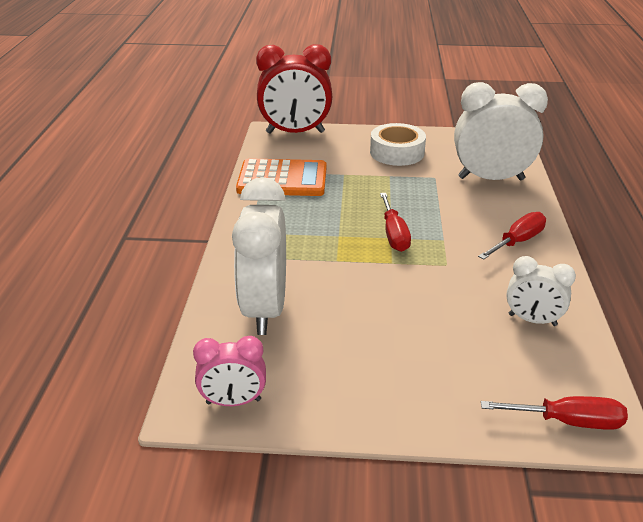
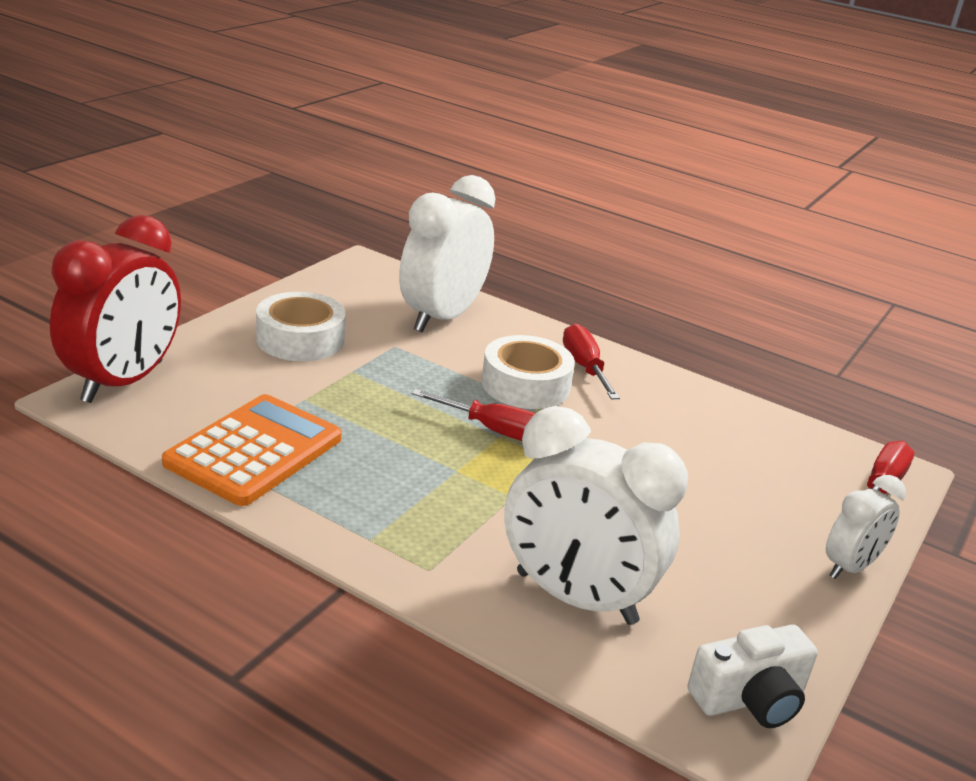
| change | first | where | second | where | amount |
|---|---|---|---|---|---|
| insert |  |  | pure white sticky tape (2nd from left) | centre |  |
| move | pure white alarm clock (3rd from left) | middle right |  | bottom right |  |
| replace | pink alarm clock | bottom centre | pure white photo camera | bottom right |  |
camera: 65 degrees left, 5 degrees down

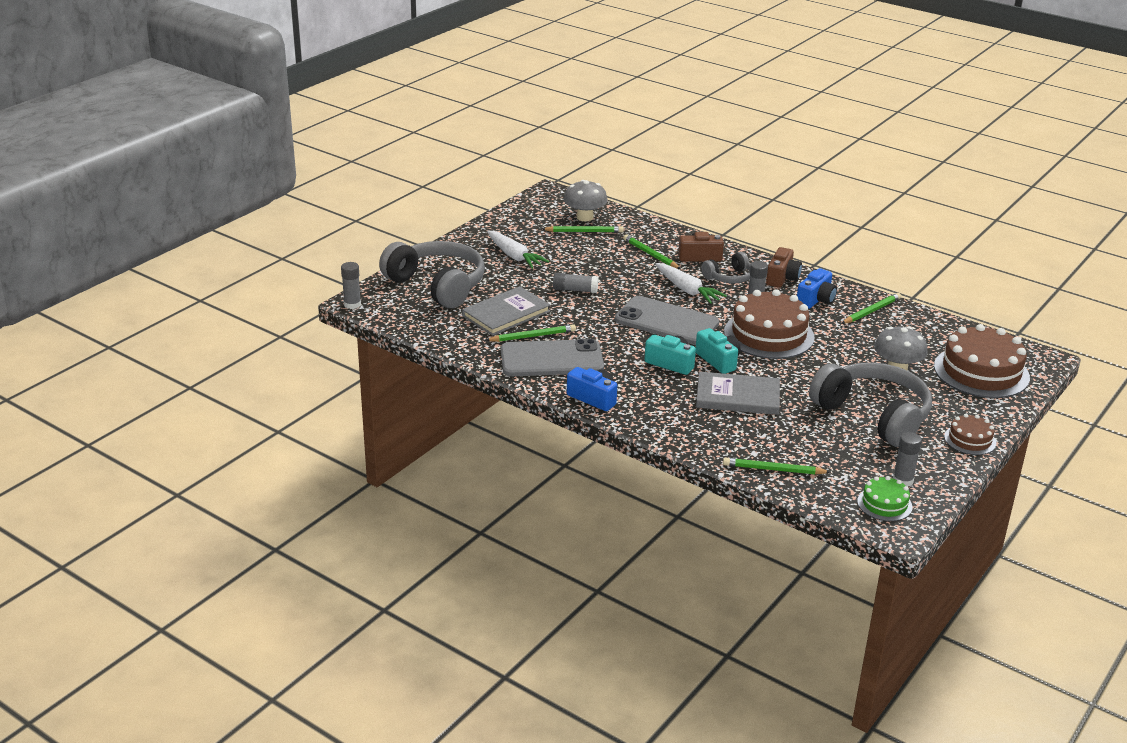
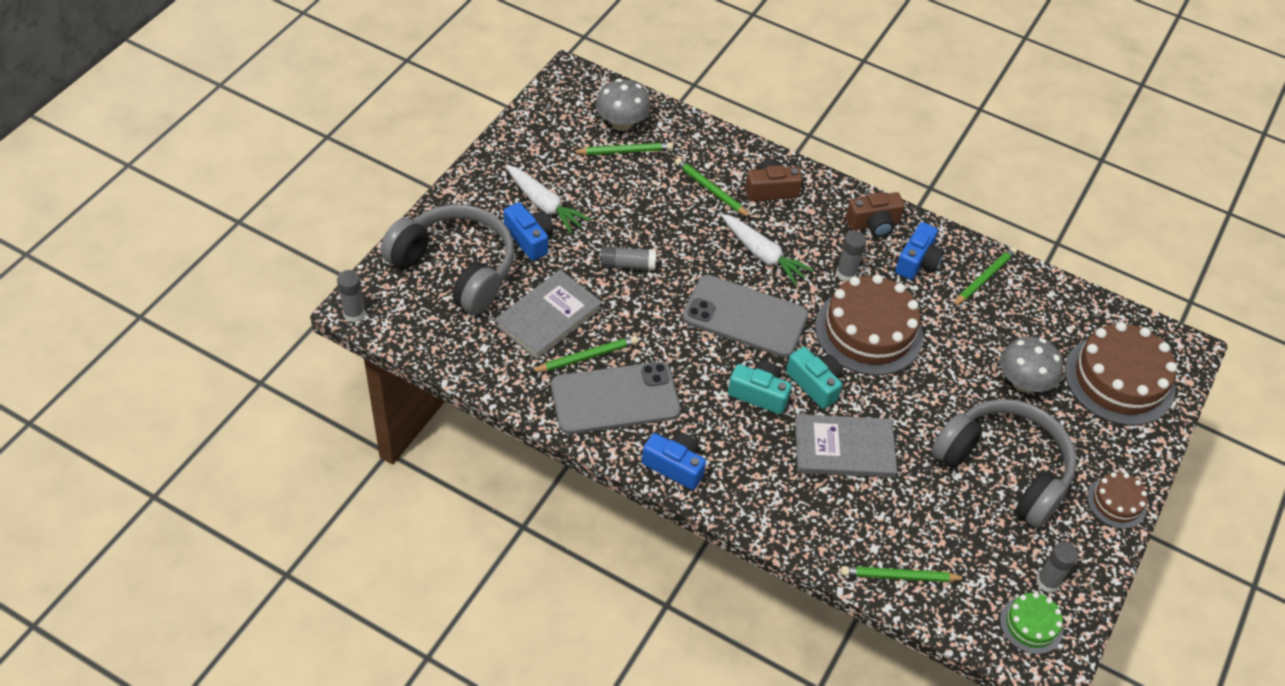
| change | first | where | second | where | amount |
|---|---|---|---|---|---|
| delete | ash-grey headset (2nd from left) | centre |  |  |  |
| insert |  |  | cobalt photo camera (1st from left) | centre |  |
| rotate | dark brown photo camera (2nd from left) | middle right |  | top right | 60 degrees clockwise |
camera: 10 degrees left, 20 degrees up

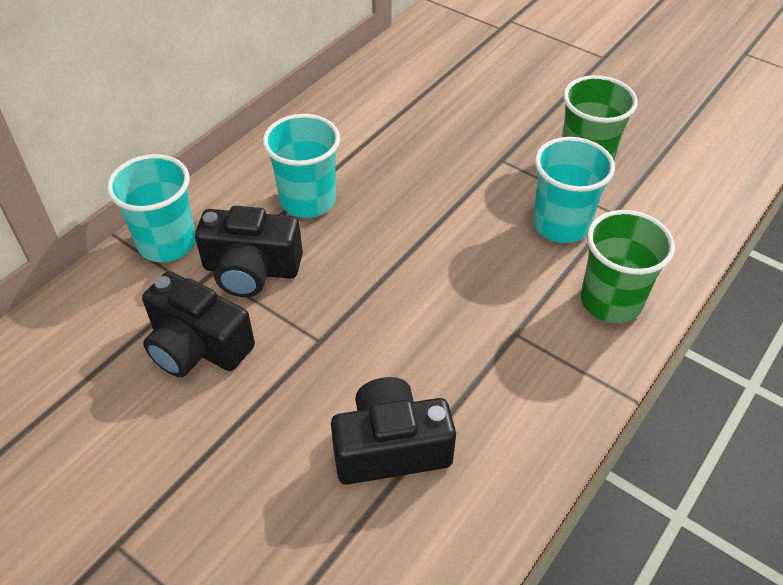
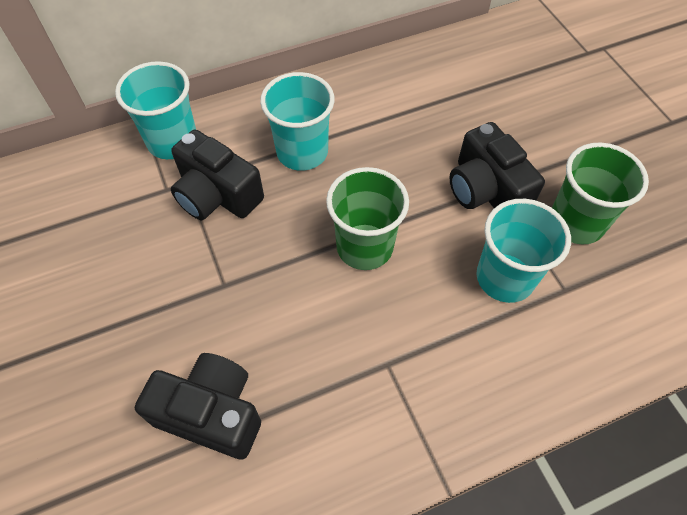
| change | first | where | second | where | amount |
|---|---|---|---|---|---|
| move | ebony photo camera (1st from left in the first image) | middle left | ebony photo camera (3rd from left) | top right |  |
| move | leaf-green beaker (2nd from left in the first image) | middle right | leaf-green beaker (1st from left) | centre |  |
camera: 30 degrees right, 10 degrees up

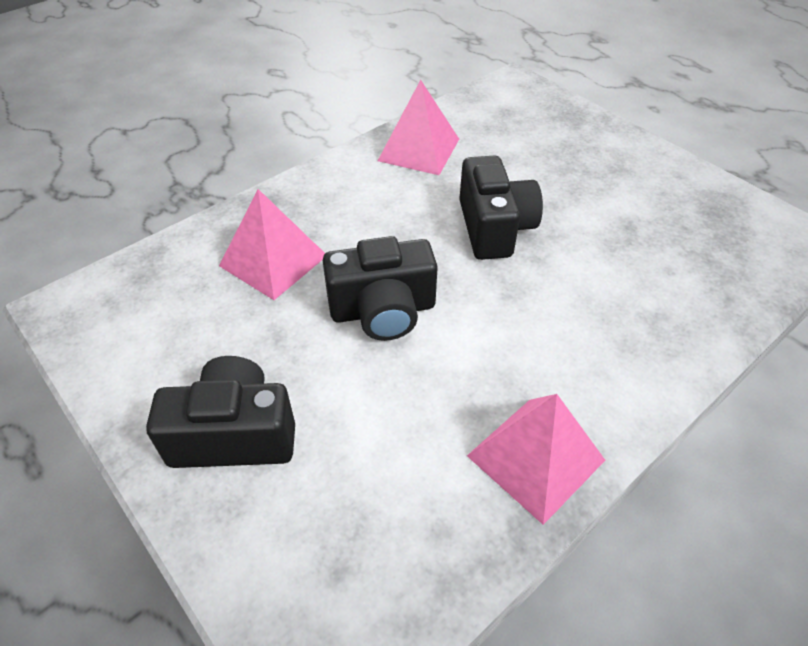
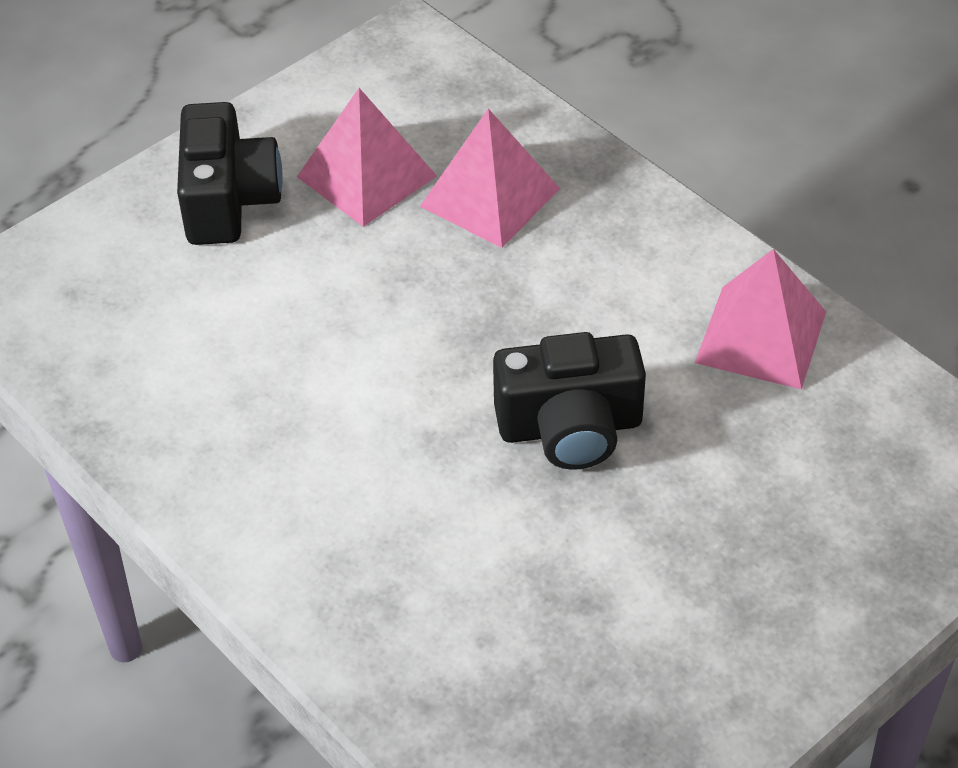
| change | first | where | second | where | amount |
|---|---|---|---|---|---|
| delete | ebony photo camera (2nd from left) | centre |  |  |  |
| move | pink solid pyramid (3rd from left in the first image) | bottom centre | pink solid pyramid (1st from left) | top centre |  |
camera: 90 degrees right, 0 degrees up

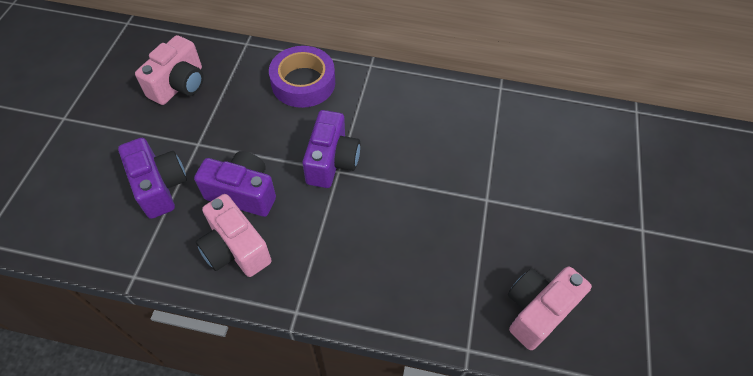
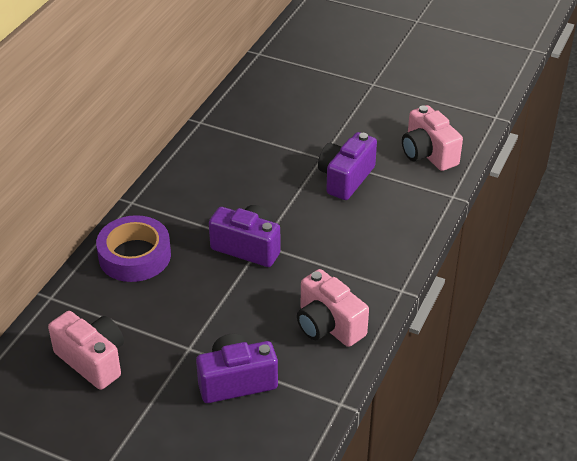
| change | first | where | second | where | amount |
|---|---|---|---|---|---|
| move | violet photo camera (2nd from left in the first image) | middle left | violet photo camera (3rd from left) | centre |  |
| rotate | pink photo camera (2nd from left) | middle left |  | bottom centre | 75 degrees clockwise |
camera: 75 degrees left, 15 degrees down

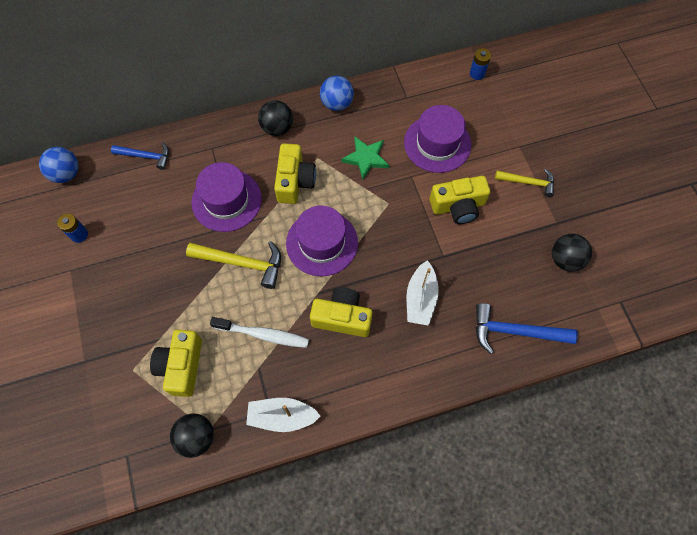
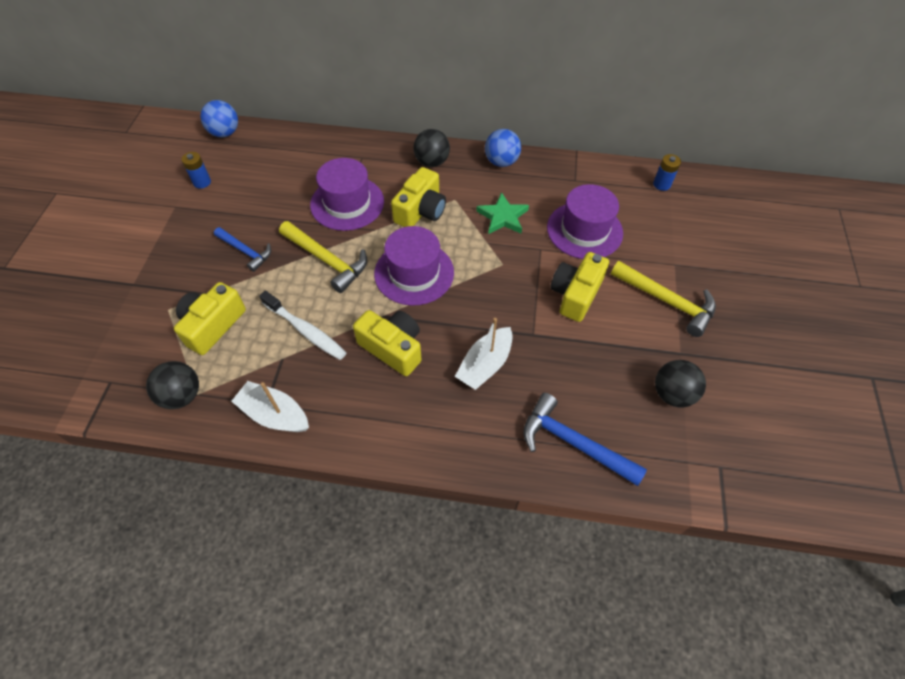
| change | first | where | second | where | amount |
|---|---|---|---|---|---|
| move | cobalt claw hammer (1st from left) | top left |  | middle left |  |
| rotate | bright yellow photo camera (4th from left) | centre |  | centre | 105 degrees clockwise |
| resize | bright yellow claw hammer (2nd from left) | middle right |  | middle right | x1.53 |
camera: 25 degrees right, 10 degrees down

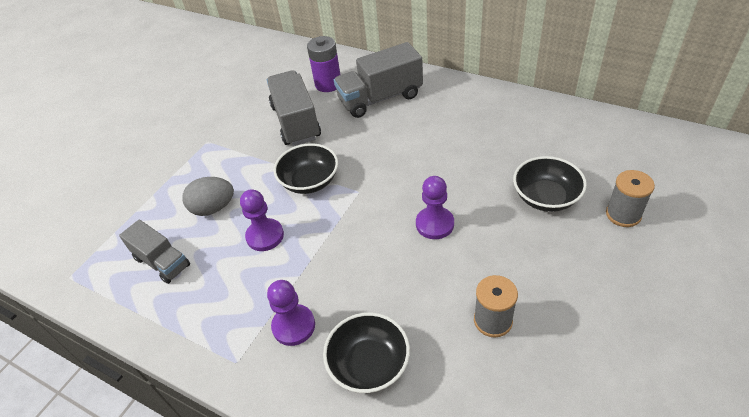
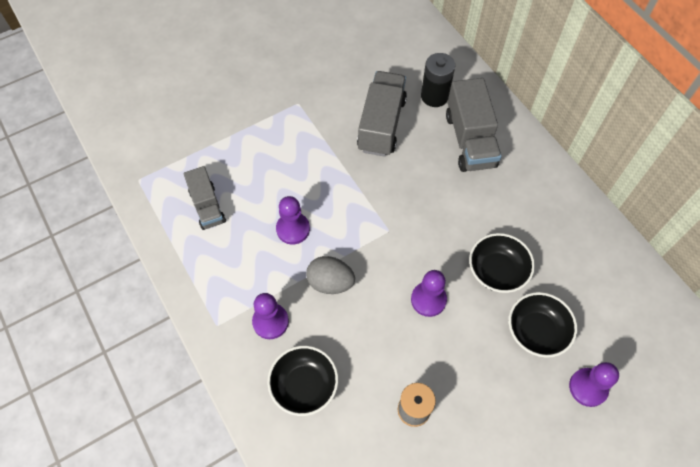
| change | first | where | second | where | amount |
|---|---|---|---|---|---|
| move | ash-grey egg shape | middle left |  | centre |  |
| move | ebony serving bowl (1st from left in the first image) | centre | ebony serving bowl (2nd from left) | middle right |  |
| replace | ash-grey spool (2nd from left) | middle right | violet chess pawn (4th from left) | bottom right |  |
| recolor | violet power cell | top centre | ebony power cell | top centre |  |
| rotate | ash-grey toy truck (3rd from left) | top centre |  | top right | 105 degrees counterclockwise |
camera: 25 degrees right, 15 degrees up

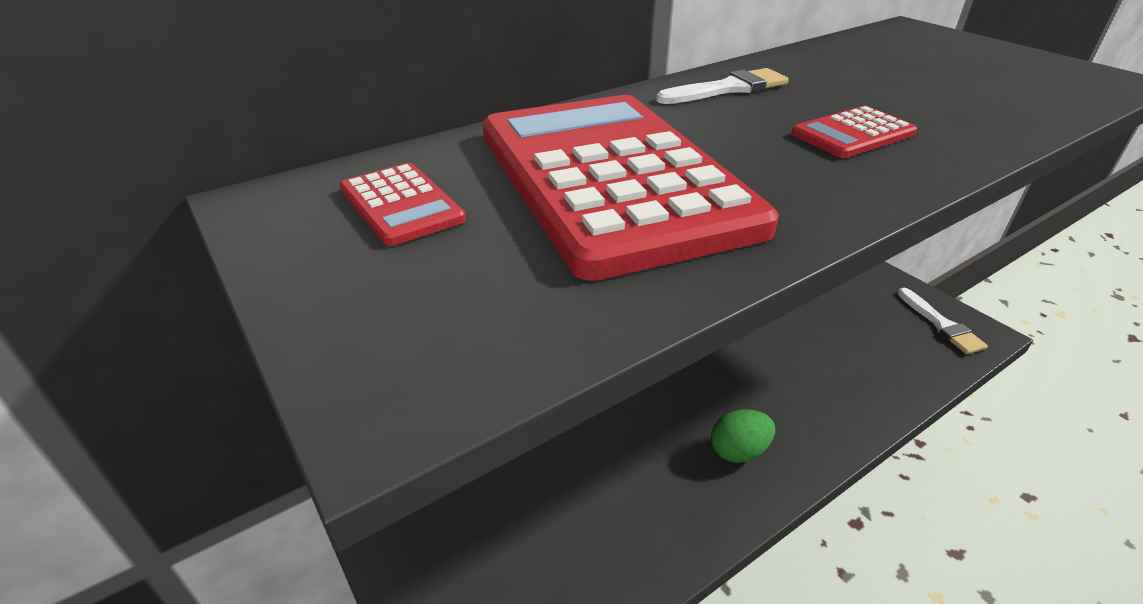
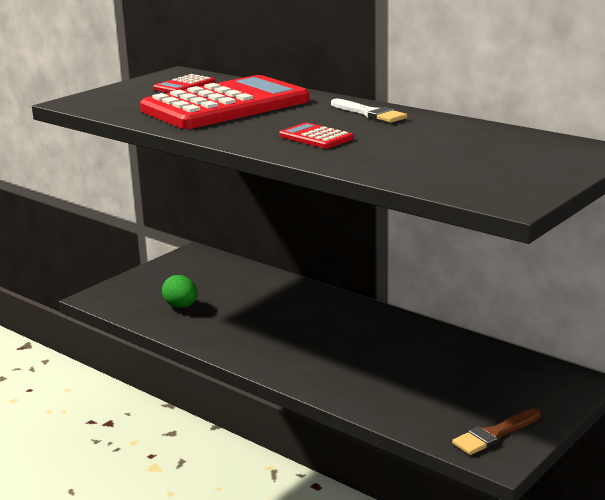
| change | first | where | second | where | amount |
|---|---|---|---|---|---|
| move | leaf-green egg shape | bottom centre |  | middle left |  |
| recolor | pure white paint brush (2nd from left) | middle right | dark brown paint brush | bottom right |  |
camera: 75 degrees right, 15 degrees down

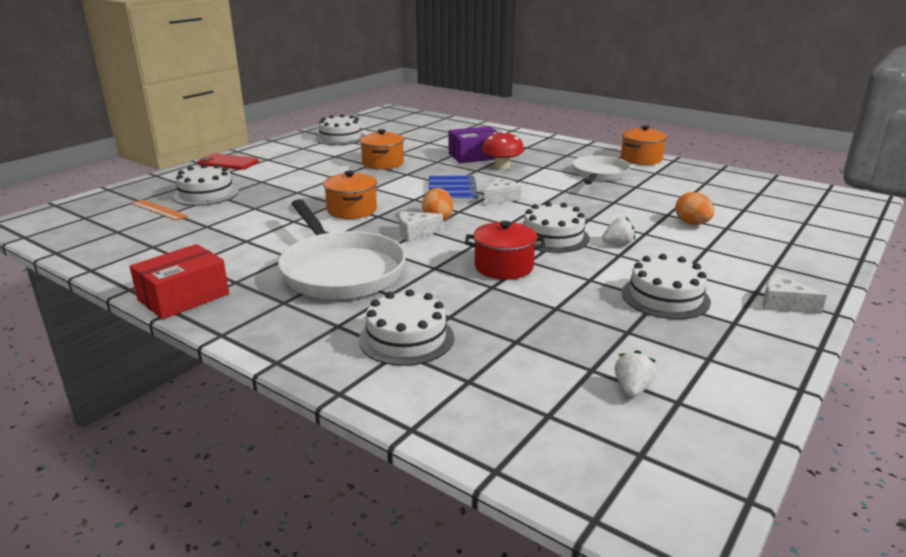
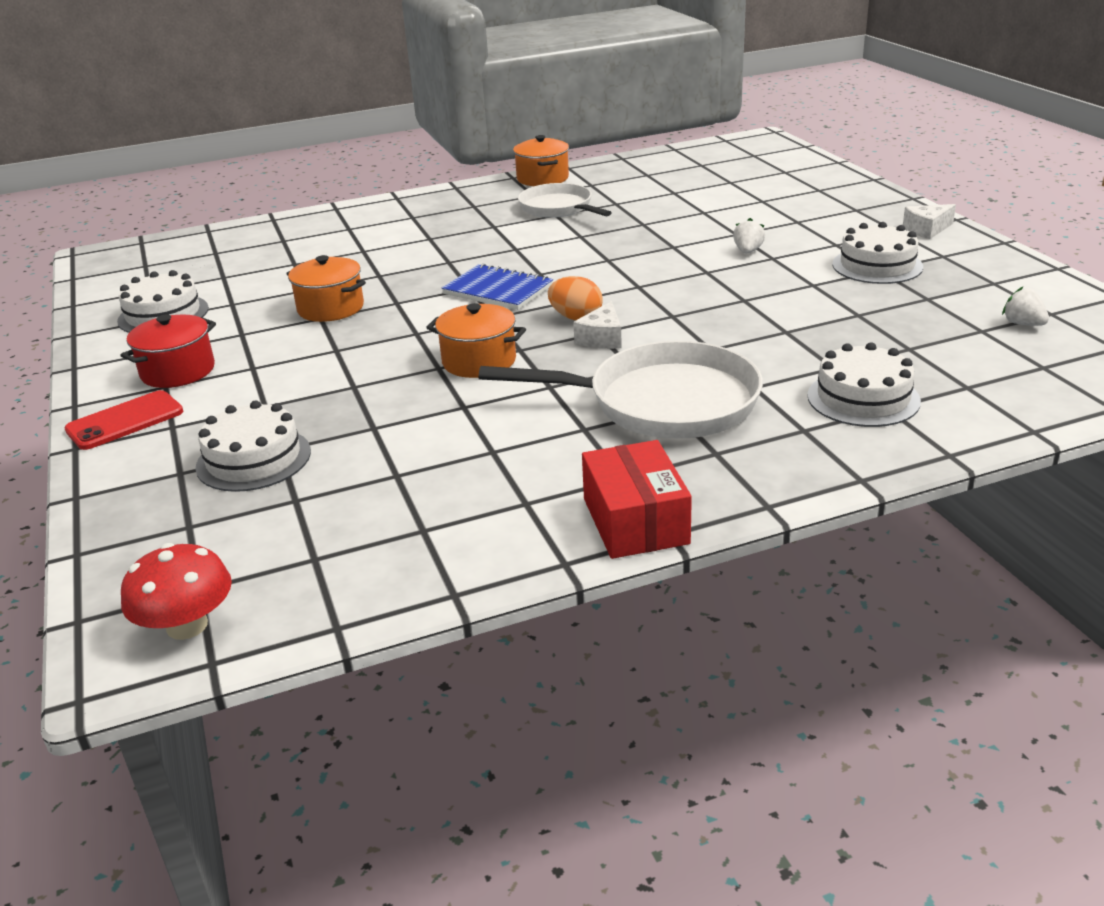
| change | first | where | second | where | amount |
|---|---|---|---|---|---|
| delete | orange ruler | middle left |  |  |  |
| delete | violet package | top centre |  |  |  |
| delete | pure white piece of cheese (2nd from left) | centre |  |  |  |
| delete | pure white cake (4th from left) | centre |  |  |  |
| delete | orange egg shape (2nd from left) | middle right |  |  |  |
| move | crimson pot | centre |  | middle left |  |
| move | crimson fungus | top centre |  | middle left |  |
camera: 55 degrees left, 5 degrees up

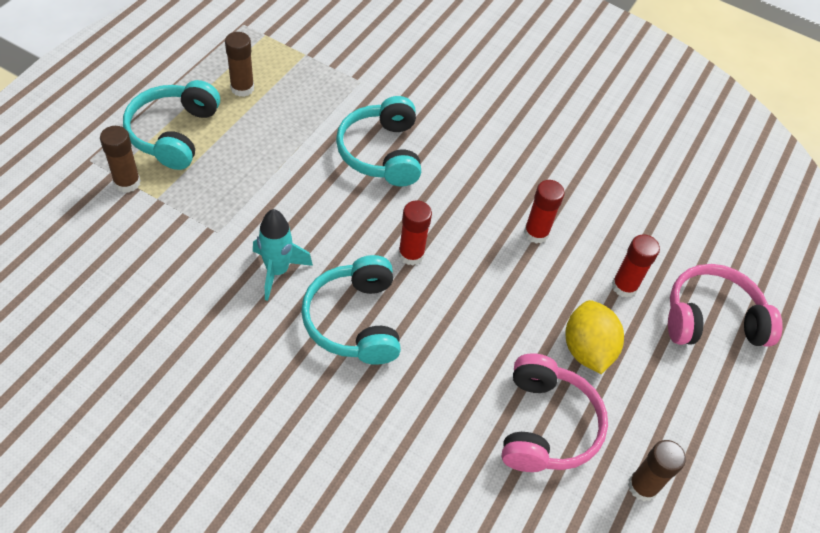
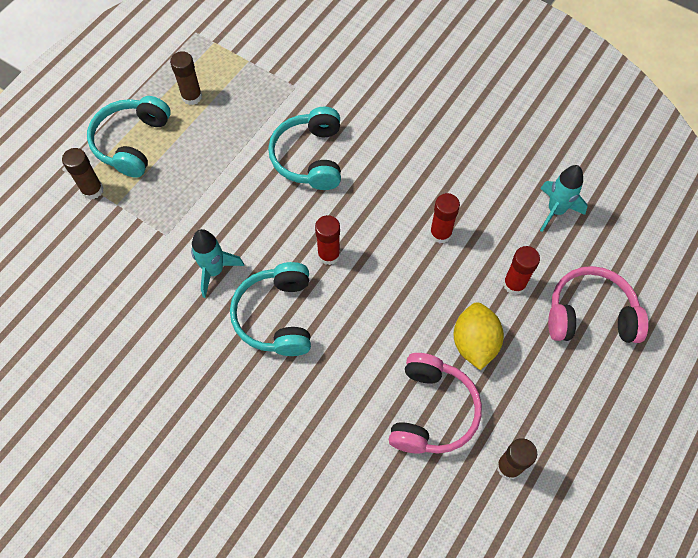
| change | first | where | second | where | amount |
|---|---|---|---|---|---|
| insert |  |  | aqua rocket (2nd from left) | middle right |  |
camera: 10 degrees right, 10 degrees up

